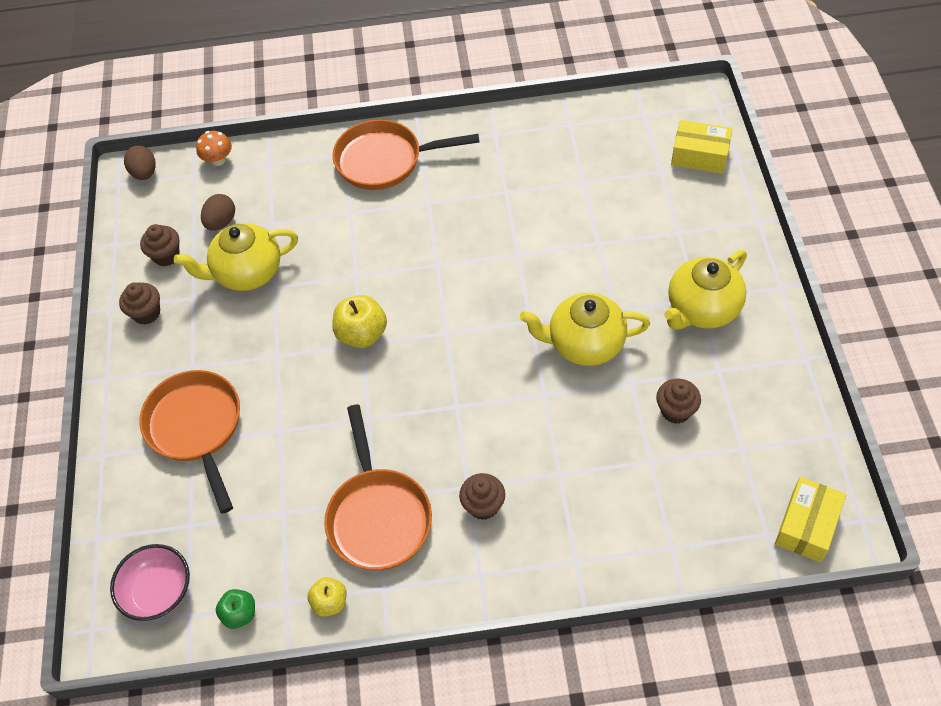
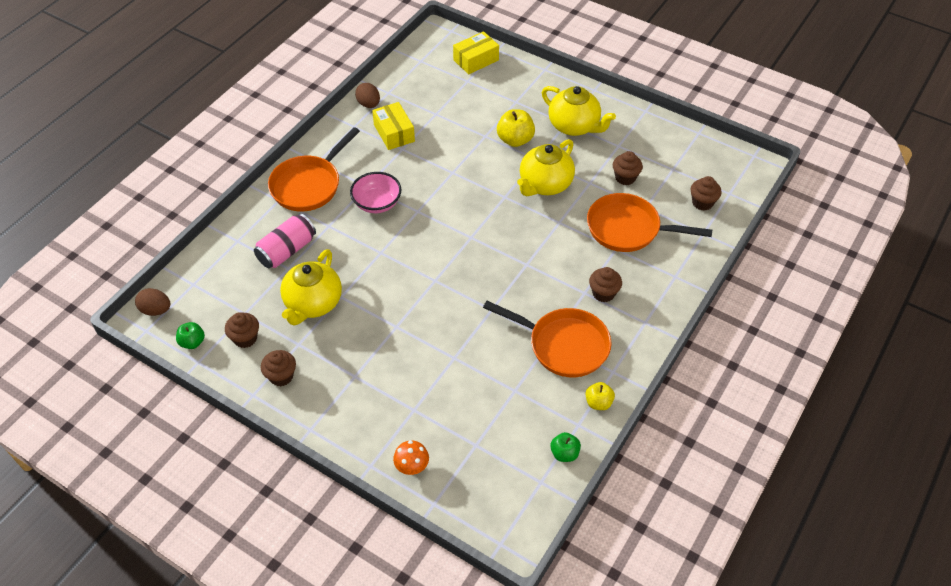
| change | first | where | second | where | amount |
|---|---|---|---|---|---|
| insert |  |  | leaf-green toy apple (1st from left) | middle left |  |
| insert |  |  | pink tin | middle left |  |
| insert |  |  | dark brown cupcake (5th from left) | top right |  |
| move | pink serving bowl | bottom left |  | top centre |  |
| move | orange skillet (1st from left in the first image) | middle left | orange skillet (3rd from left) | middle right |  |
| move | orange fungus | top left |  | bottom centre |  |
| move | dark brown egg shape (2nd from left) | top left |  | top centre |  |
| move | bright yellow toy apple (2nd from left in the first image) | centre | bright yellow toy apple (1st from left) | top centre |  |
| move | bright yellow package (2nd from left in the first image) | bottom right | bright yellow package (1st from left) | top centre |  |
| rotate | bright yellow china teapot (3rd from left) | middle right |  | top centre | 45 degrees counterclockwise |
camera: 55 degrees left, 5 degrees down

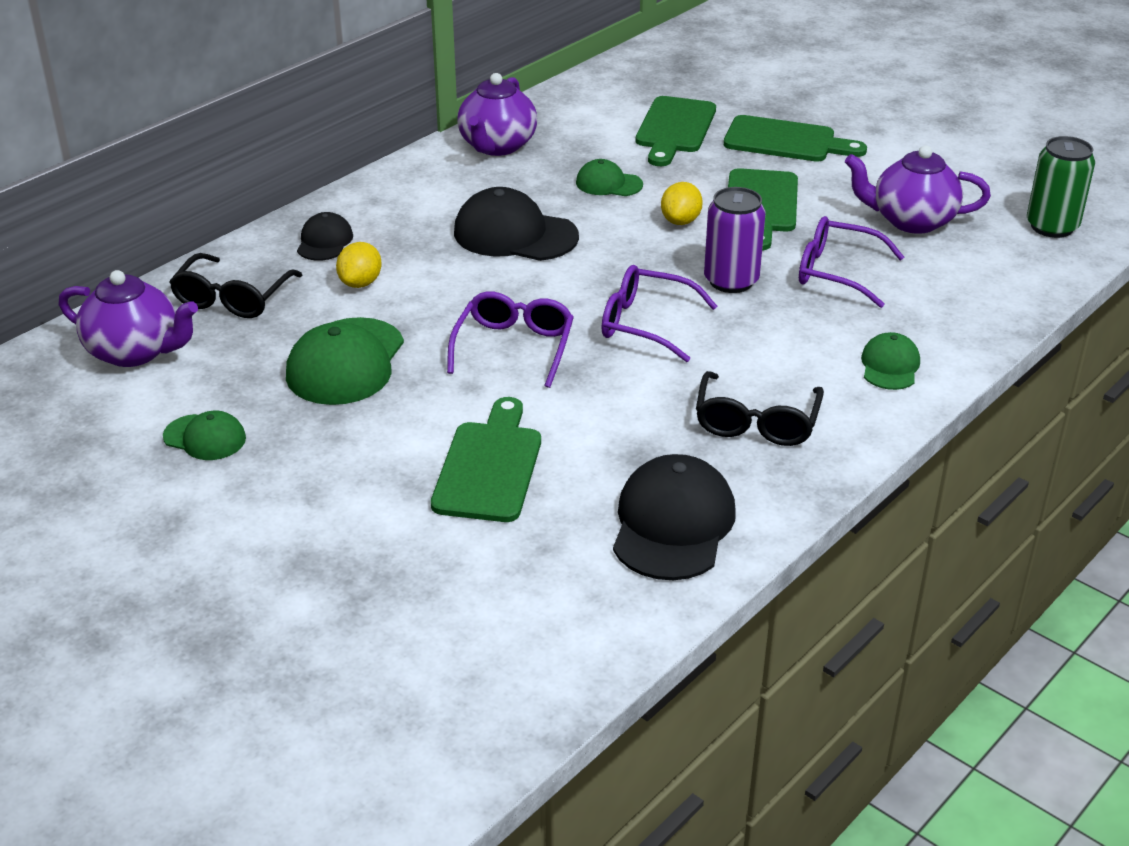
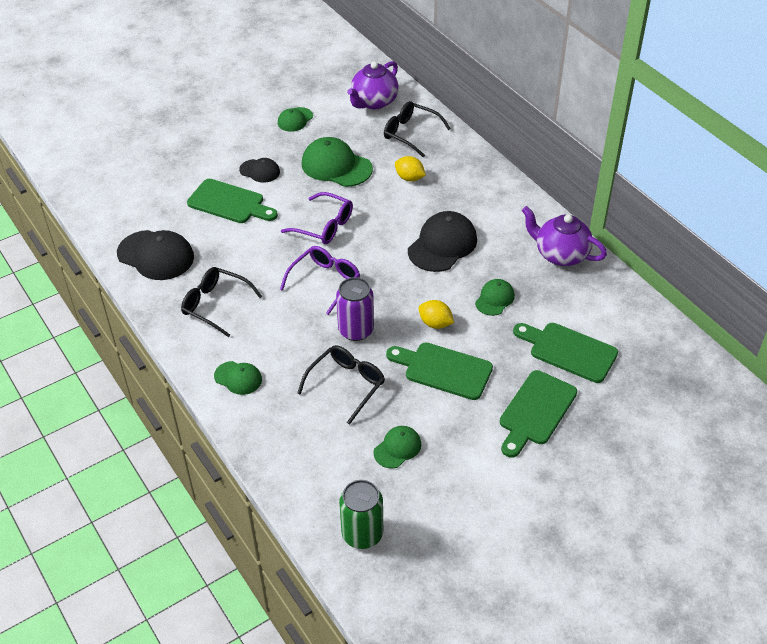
| change | first | where | second | where | amount |
|---|---|---|---|---|---|
| move | ebony baseball cap (1st from left in the first image) | top left | ebony baseball cap (2nd from left) | top centre |  |
| replace | violet china teapot (3rd from left) | top right | leaf-green baseball cap (4th from left) | bottom centre |  |
| recolor | violet glasses (3rd from left) | top right | ebony glasses (2nd from left) | centre |  |
camera: 105 degrees right, 10 degrees up

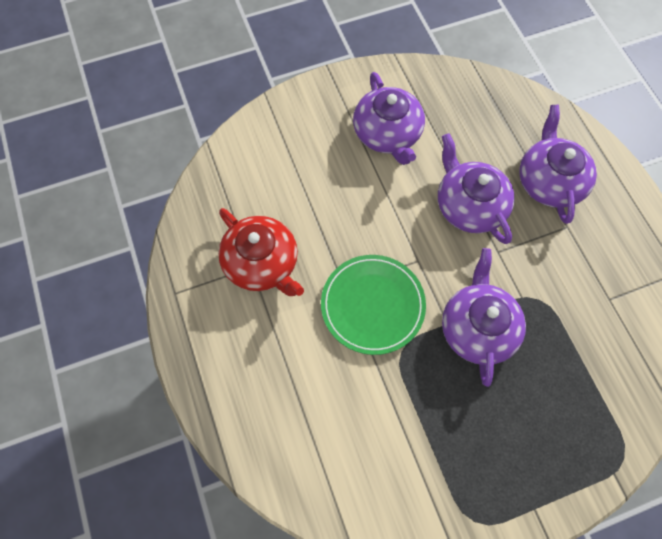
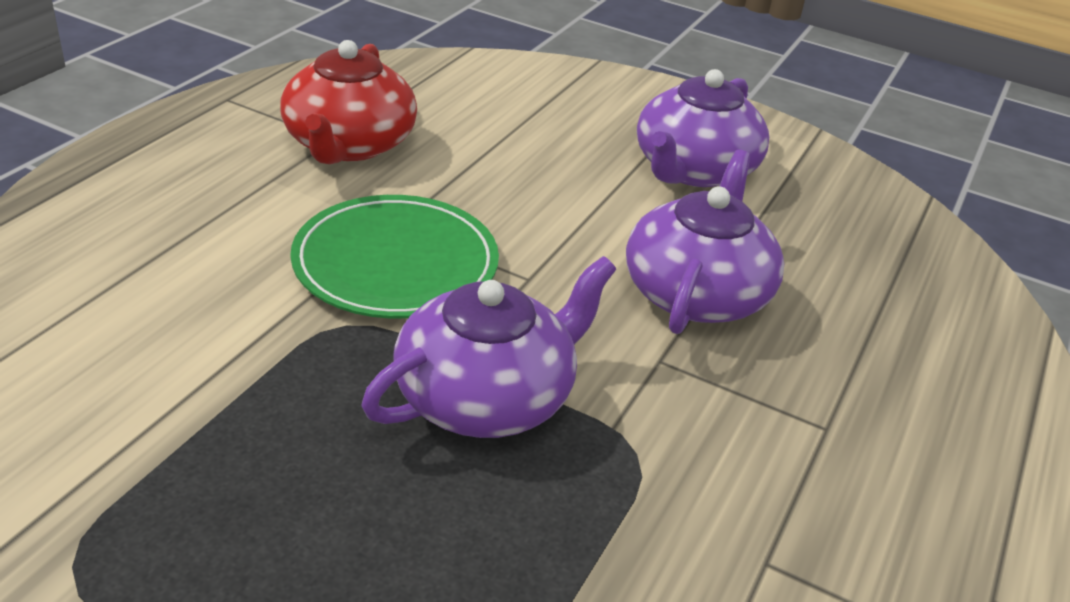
| change | first | where | second | where | amount |
|---|---|---|---|---|---|
| delete | violet china teapot (4th from left) | top right |  |  |  |
camera: 45 degrees right, 30 degrees down

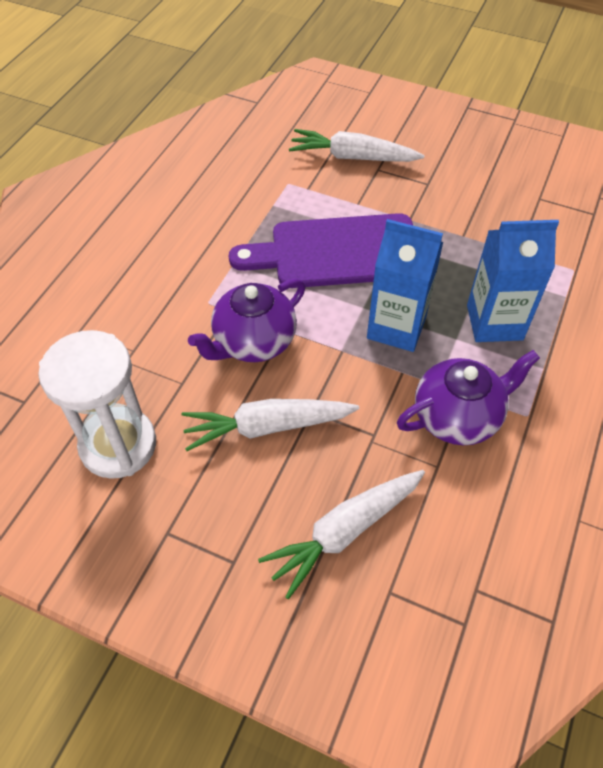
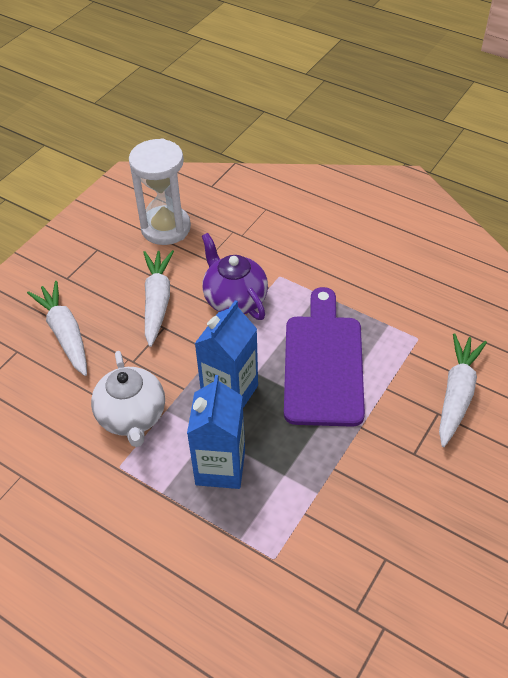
| change | first | where | second | where | amount |
|---|---|---|---|---|---|
| recolor | violet china teapot (2nd from left) | middle right | pure white china teapot | middle left |  |
camera: 100 degrees right, 5 degrees down

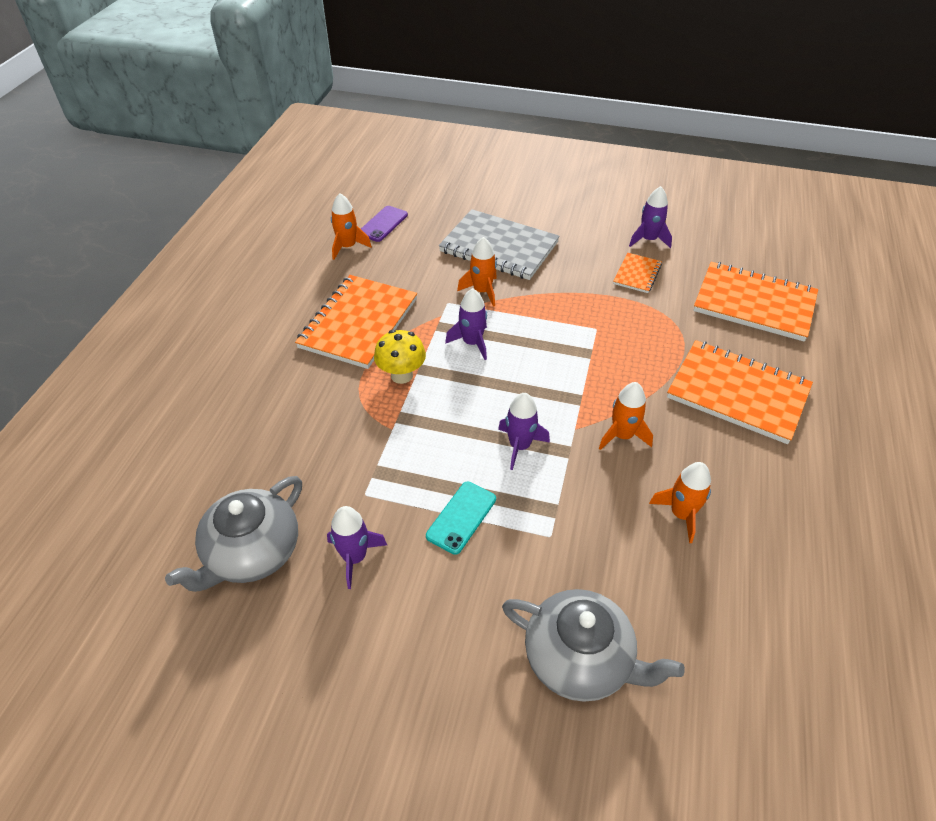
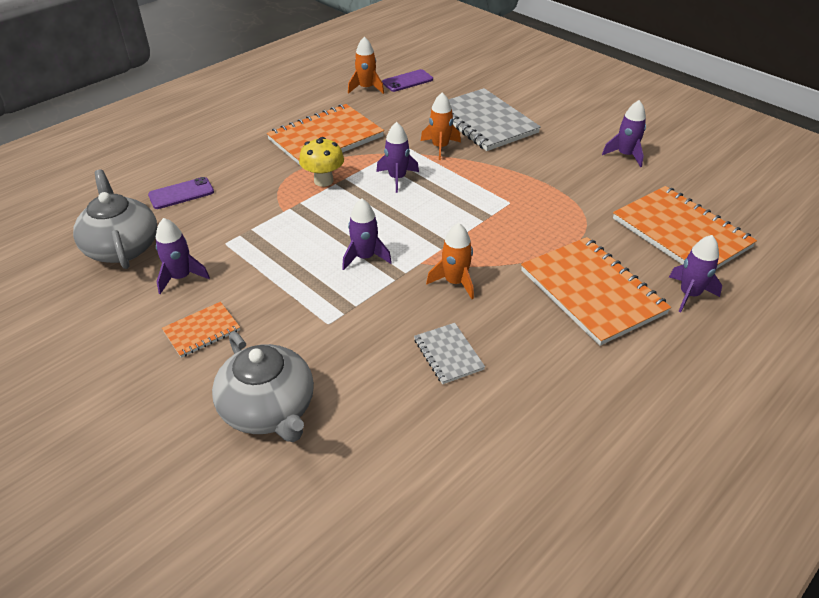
| change | first | where | second | where | amount |
|---|---|---|---|---|---|
| delete | aqua smartphone | centre |  |  |  |
| insert |  |  | violet smartphone (1st from left) | top left |  |
| insert |  |  | violet rocket (5th from left) | middle right |  |
| move | orange notepad (2nd from left in the first image) | top right | orange notepad (1st from left) | middle left |  |
| replace | orange rocket (4th from left) | middle right | ash-grey notepad (1st from left) | centre |  |
| rotate | ash-grey china teapot (1st from left) | middle left |  | middle left | 90 degrees clockwise |
camera: 30 degrees right, 5 degrees down

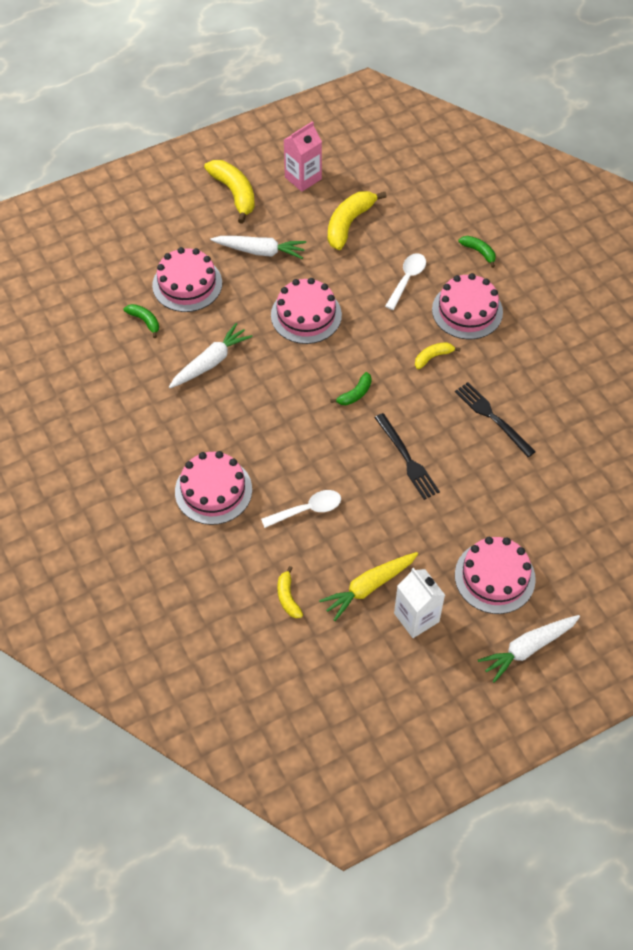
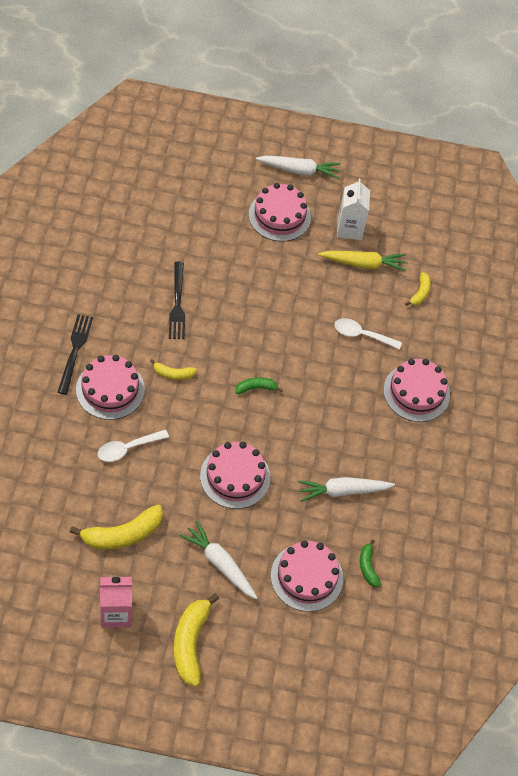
| change | first | where | second | where | amount |
|---|---|---|---|---|---|
| delete | leaf-green toy banana (3rd from left) | top right |  |  |  |
| move | ebony table fork (1st from left) | centre |  | middle left |  |
camera: 150 degrees left, 0 degrees up

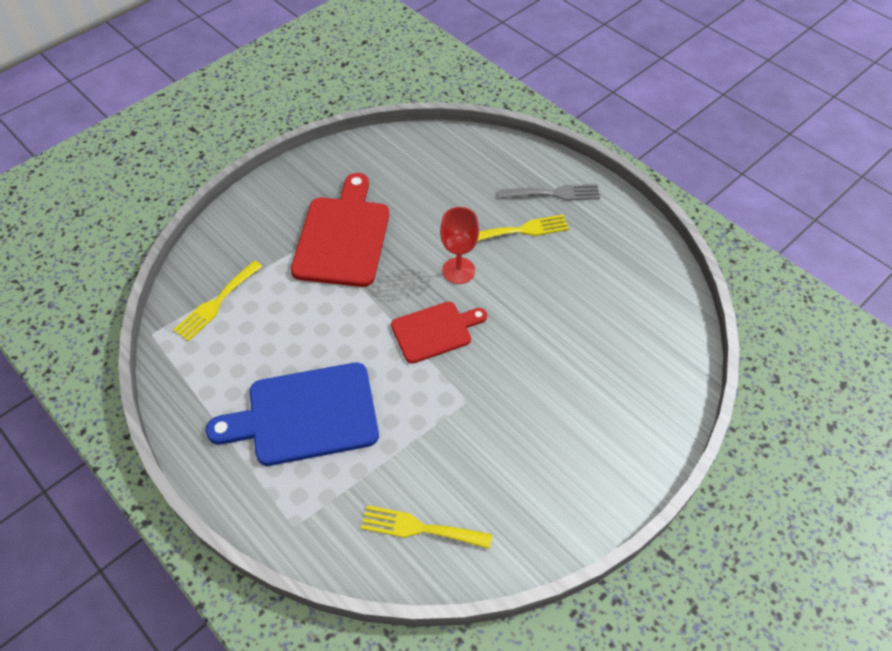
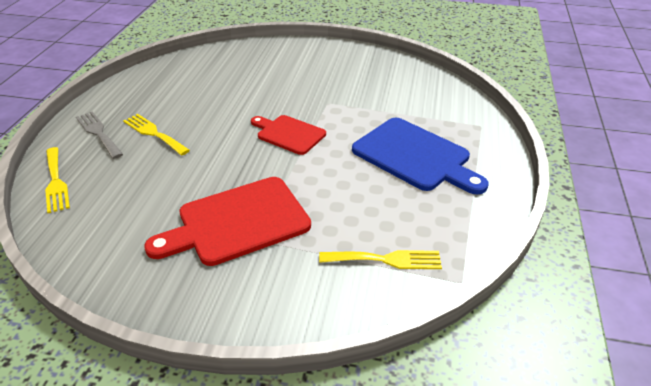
| change | first | where | second | where | amount |
|---|---|---|---|---|---|
| delete | crimson wine glass | centre |  |  |  |
| move | bright yellow table fork (2nd from left in the first image) | bottom centre | bright yellow table fork (1st from left) | middle left |  |
camera: 125 degrees left, 15 degrees down

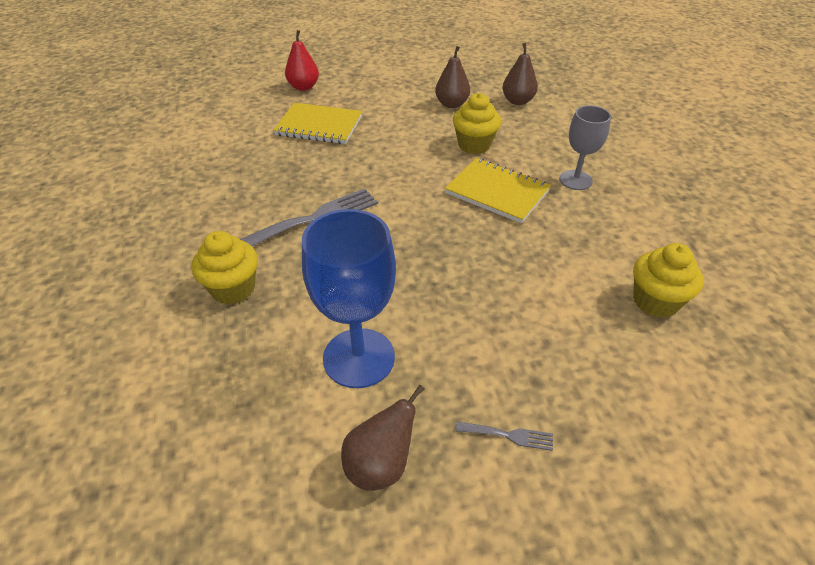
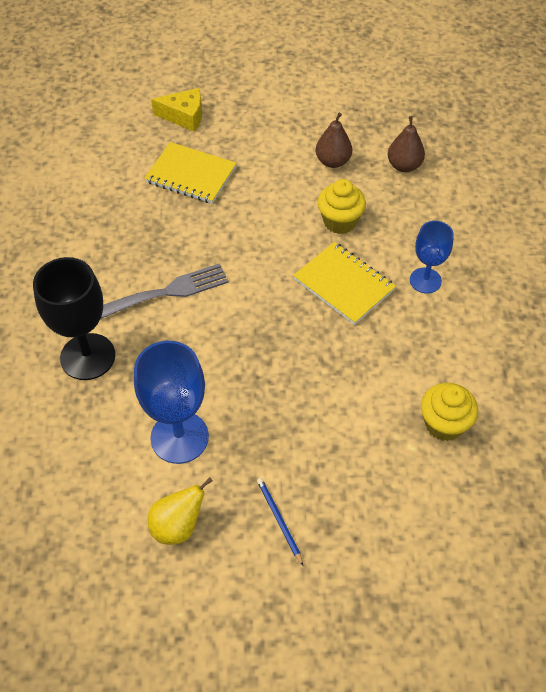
| change | first | where | second | where | amount |
|---|---|---|---|---|---|
| replace | bright yellow cupcake (1st from left) | middle left | ebony wine glass | middle left |  |
| replace | crimson toy pear | top centre | bright yellow piece of cheese | top left |  |
| replace | ash-grey table fork (2nd from left) | bottom centre | cobalt pencil | bottom centre |  |
| recolor | dark brown toy pear (1st from left) | bottom centre | bright yellow toy pear | bottom left |  |
| recolor | ash-grey wine glass | top right | cobalt wine glass (2nd from left) | middle right |  |
camera: 10 degrees right, 10 degrees up

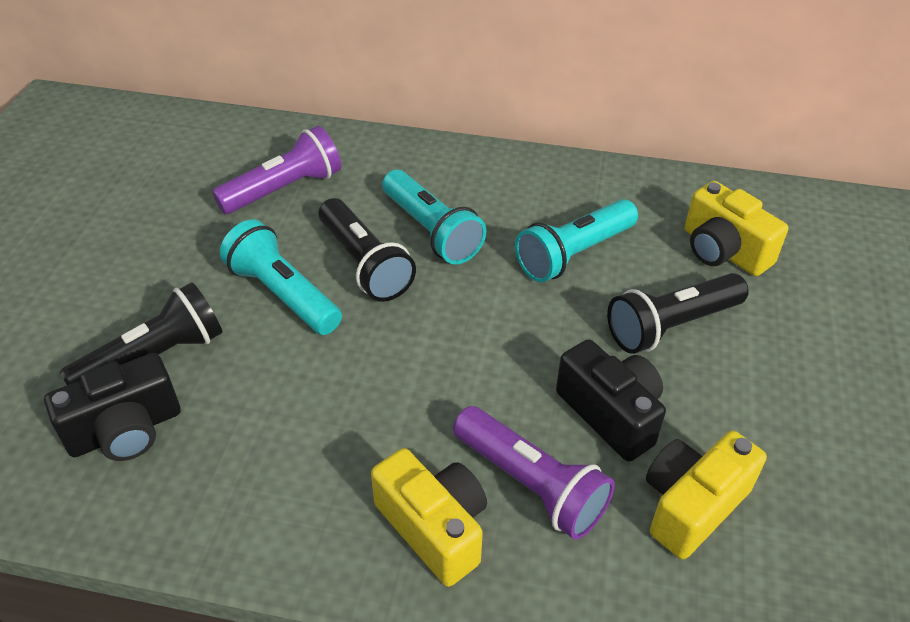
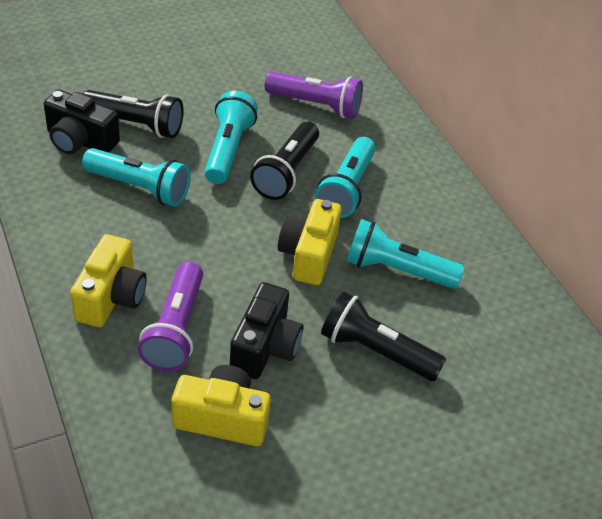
| change | first | where | second | where | amount |
|---|---|---|---|---|---|
| insert |  |  | aqua flashlight (1st from left) | middle left |  |
| move | bright yellow photo camera (3rd from left) | middle right |  | centre |  |
camera: 50 degrees right, 0 degrees up

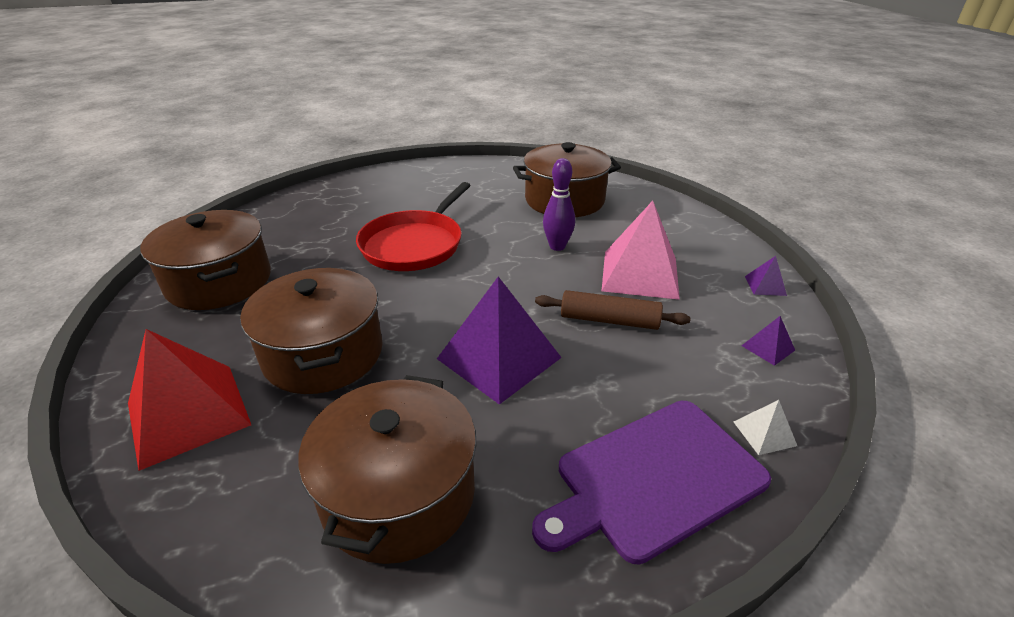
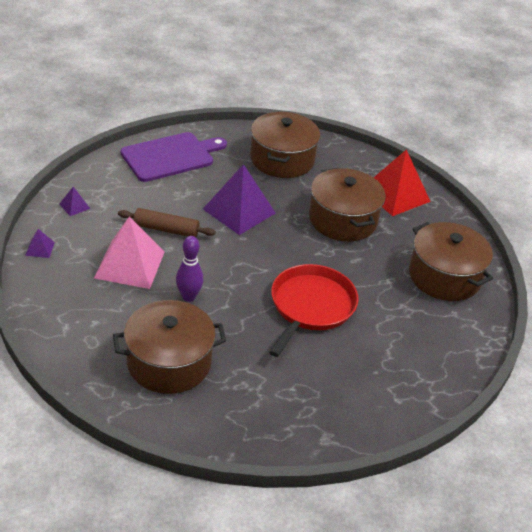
| change | first | where | second | where | amount |
|---|---|---|---|---|---|
| delete | pure white solid pyramid | bottom right |  |  |  |
camera: 175 degrees right, 5 degrees up

